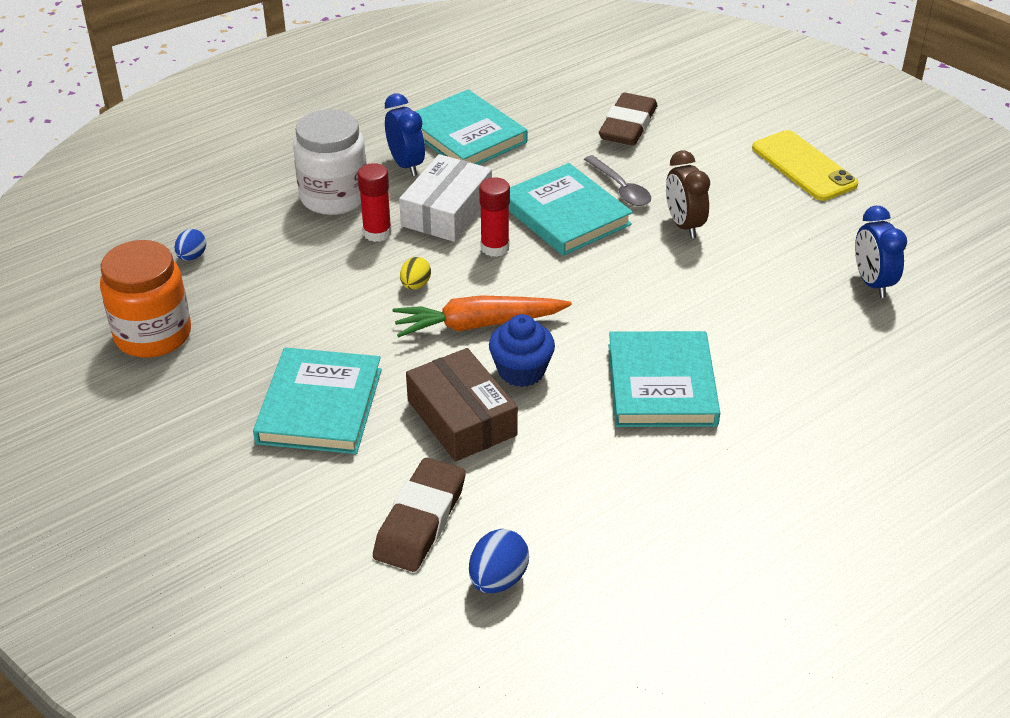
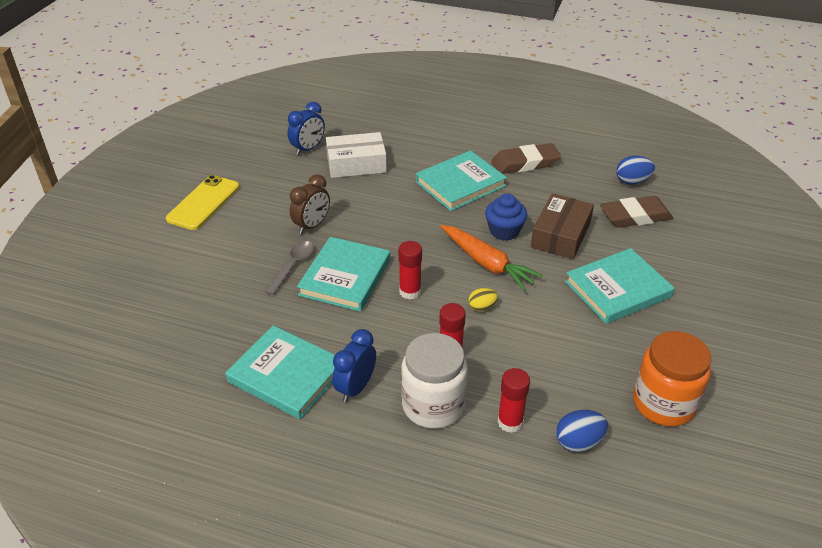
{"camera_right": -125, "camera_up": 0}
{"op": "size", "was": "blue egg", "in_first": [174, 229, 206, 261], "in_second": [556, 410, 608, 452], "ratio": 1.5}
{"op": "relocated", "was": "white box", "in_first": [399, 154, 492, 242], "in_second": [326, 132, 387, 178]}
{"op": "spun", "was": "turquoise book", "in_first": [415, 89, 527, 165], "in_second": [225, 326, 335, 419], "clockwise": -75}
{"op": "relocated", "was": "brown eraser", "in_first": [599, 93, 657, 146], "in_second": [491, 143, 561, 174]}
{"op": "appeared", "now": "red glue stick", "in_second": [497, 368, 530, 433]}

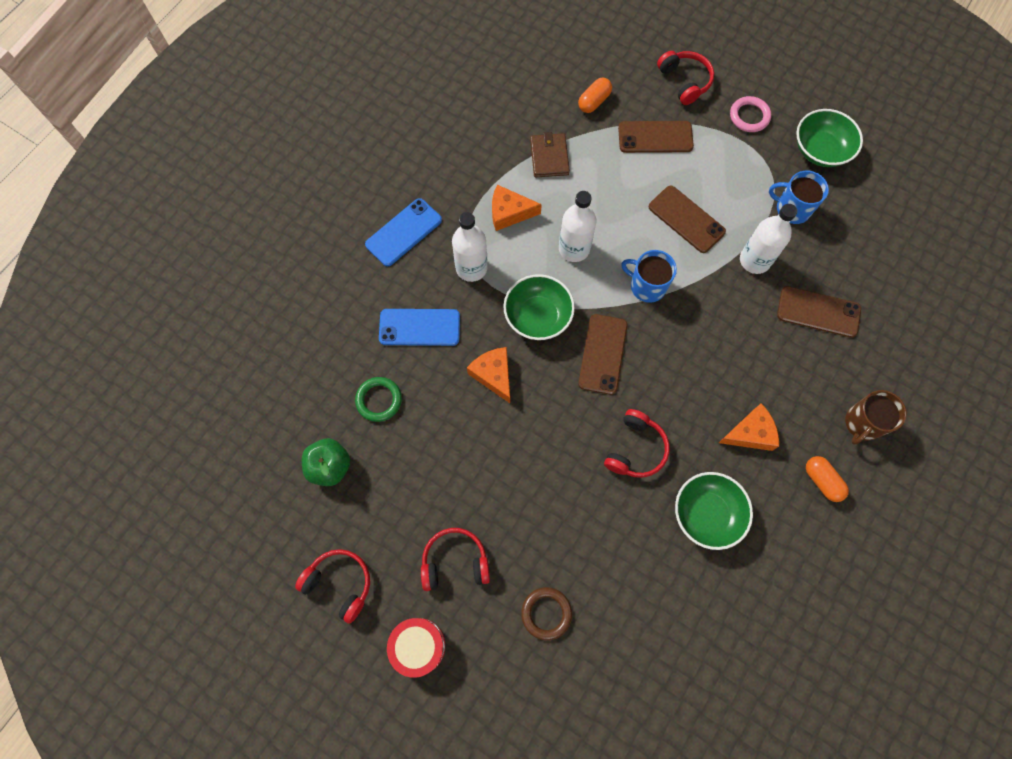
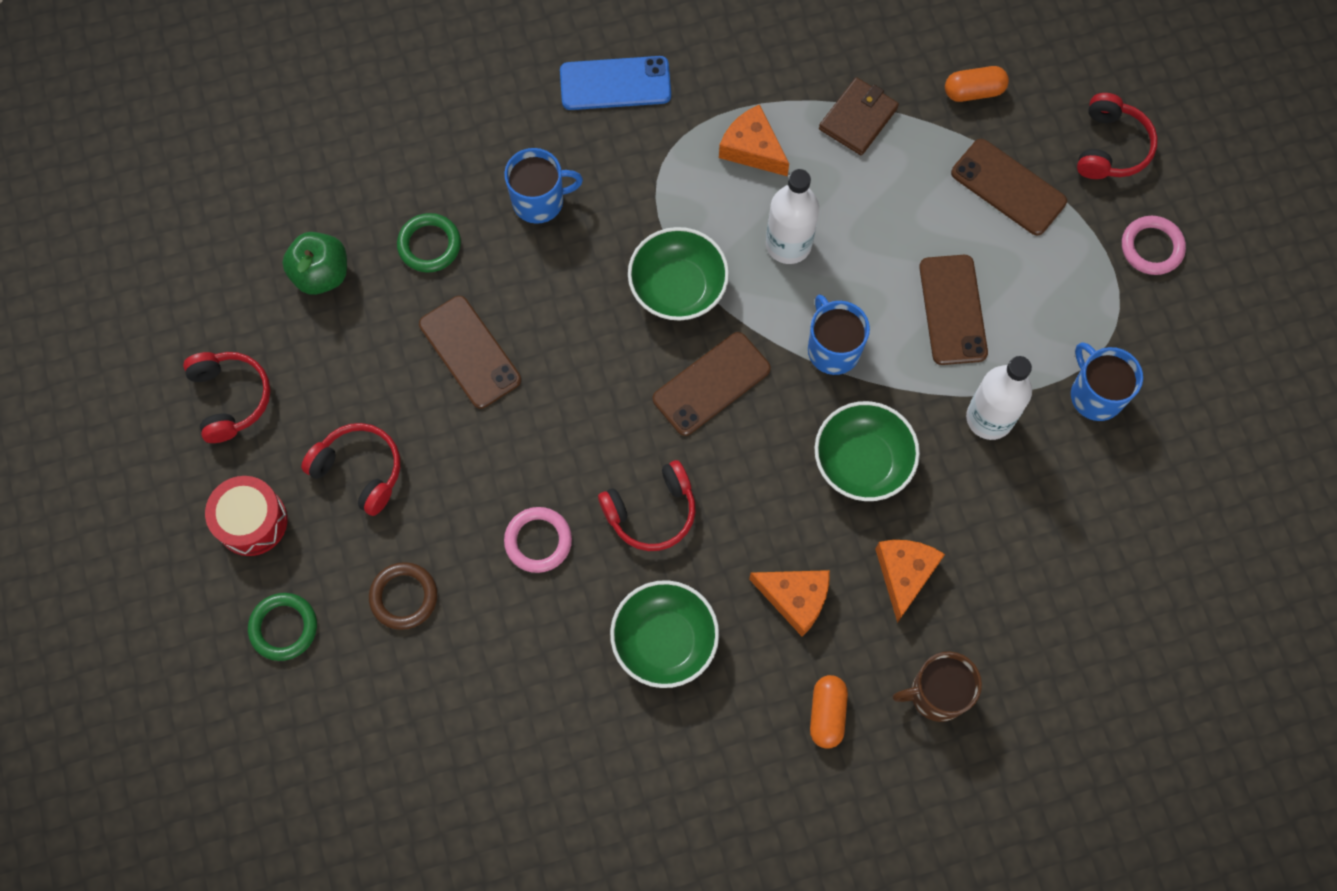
{"camera_right": 40, "camera_up": 0}
{"op": "exchanged", "was": "blue phone", "now": "blue mug", "in_first": [379, 309, 460, 346], "in_second": [504, 148, 583, 224]}
{"op": "missing", "was": "white bottle", "in_first": [452, 212, 488, 282]}
{"op": "relocated", "was": "orange cheese", "in_first": [467, 347, 510, 403], "in_second": [875, 540, 945, 623]}
{"op": "relocated", "was": "brown phone", "in_first": [777, 286, 861, 338], "in_second": [419, 296, 521, 409]}
{"op": "relocated", "was": "green bowl", "in_first": [796, 109, 863, 167], "in_second": [815, 401, 920, 501]}
{"op": "appeared", "now": "green ring", "in_second": [248, 593, 317, 661]}
{"op": "appeared", "now": "pink ring", "in_second": [504, 507, 572, 573]}

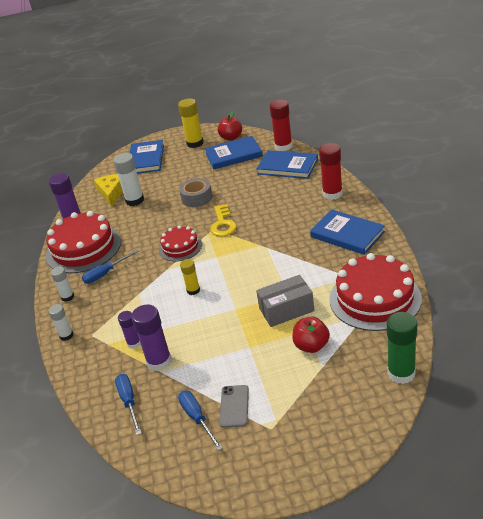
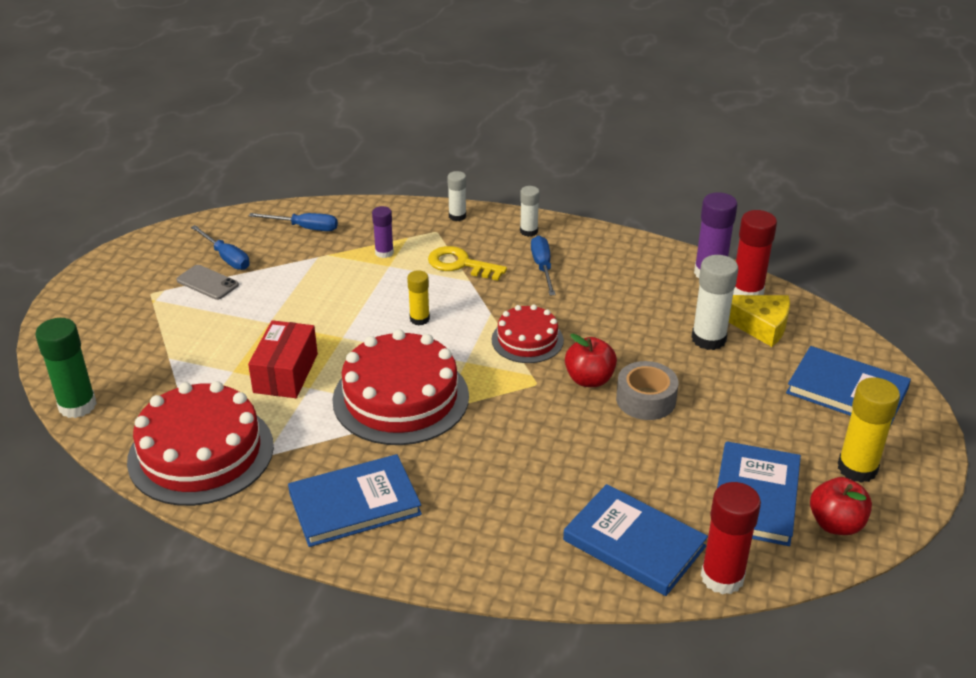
{"camera_right": 115, "camera_up": 0}
{"op": "relocated", "was": "red cake", "in_first": [46, 211, 121, 273], "in_second": [332, 329, 469, 445]}
{"op": "missing", "was": "purple glue stick", "in_first": [131, 304, 172, 371]}
{"op": "spun", "was": "blue screwdriver", "in_first": [178, 391, 223, 451], "in_second": [191, 225, 250, 270], "clockwise": 45}
{"op": "relocated", "was": "yellow key", "in_first": [210, 204, 237, 237], "in_second": [428, 246, 507, 281]}
{"op": "spun", "was": "blue book", "in_first": [256, 150, 318, 179], "in_second": [563, 484, 708, 596], "clockwise": 75}
{"op": "colour", "was": "grey box", "now": "red box", "in_first": [256, 275, 314, 327], "in_second": [248, 320, 318, 398]}
{"op": "relocated", "was": "red apple", "in_first": [292, 316, 330, 353], "in_second": [565, 334, 617, 387]}
{"op": "relocated", "was": "red glue stick", "in_first": [319, 143, 343, 200], "in_second": [733, 210, 777, 295]}

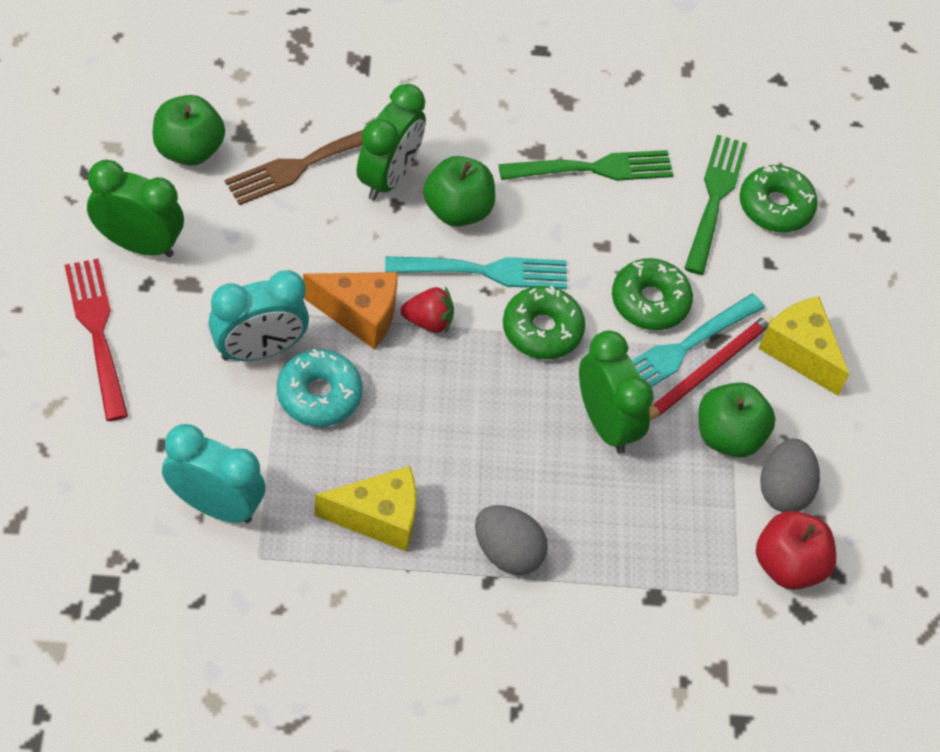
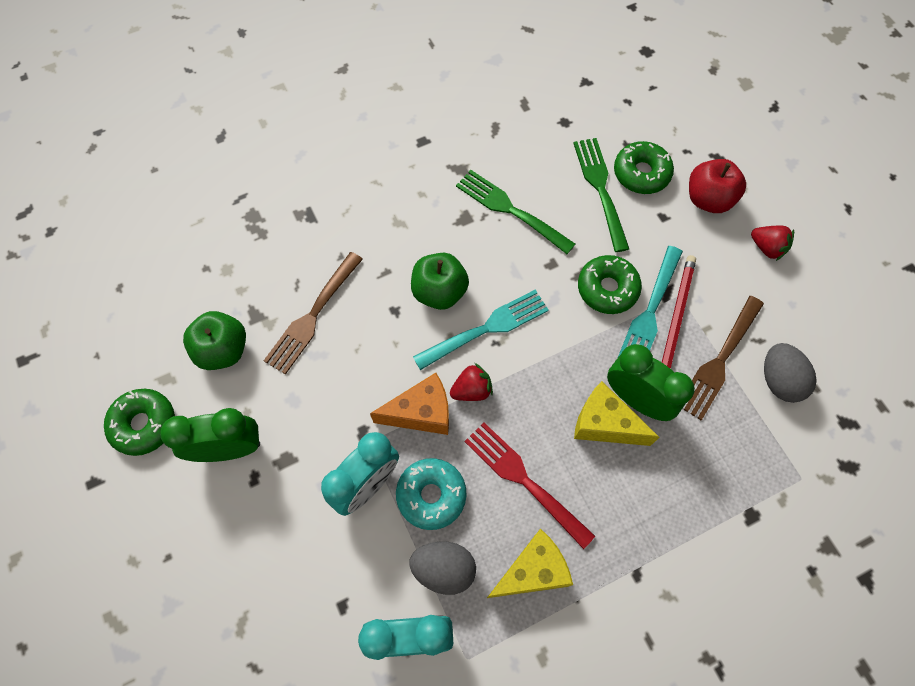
{"camera_right": -20, "camera_up": 10}
{"op": "relocated", "was": "red fork", "in_first": [65, 259, 128, 421], "in_second": [464, 422, 595, 549]}
{"op": "missing", "was": "green clock", "in_first": [357, 84, 426, 200]}
{"op": "relocated", "was": "grey egg", "in_first": [475, 505, 548, 575], "in_second": [409, 541, 476, 595]}
{"op": "spun", "was": "green fork", "in_first": [499, 150, 674, 181], "in_second": [456, 170, 575, 254], "clockwise": -105}
{"op": "relocated", "was": "green donut", "in_first": [503, 286, 585, 359], "in_second": [104, 389, 175, 456]}
{"op": "exchanged", "was": "green apple", "now": "brown fork", "in_first": [698, 382, 776, 457], "in_second": [684, 296, 764, 420]}
{"op": "relocated", "was": "red apple", "in_first": [756, 511, 836, 590], "in_second": [689, 159, 746, 213]}
{"op": "relocated", "was": "yellow cheese", "in_first": [758, 296, 849, 396], "in_second": [574, 381, 660, 446]}
{"op": "appeared", "now": "red strawberry", "in_second": [751, 226, 794, 261]}

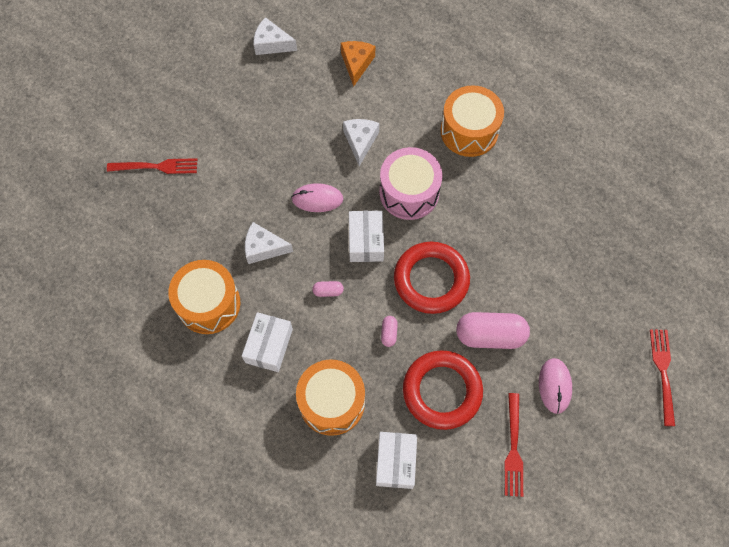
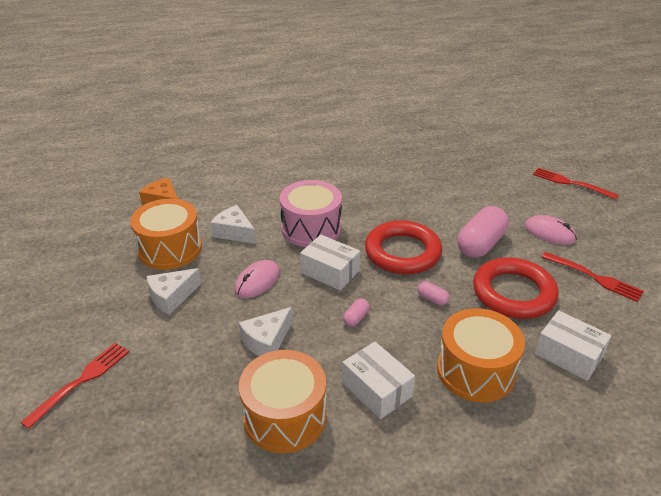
{"camera_right": -55, "camera_up": -30}
{"op": "relocated", "was": "white cheese", "in_first": [254, 17, 297, 55], "in_second": [147, 268, 201, 315]}
{"op": "relocated", "was": "orange drum", "in_first": [440, 85, 504, 157], "in_second": [130, 199, 202, 270]}

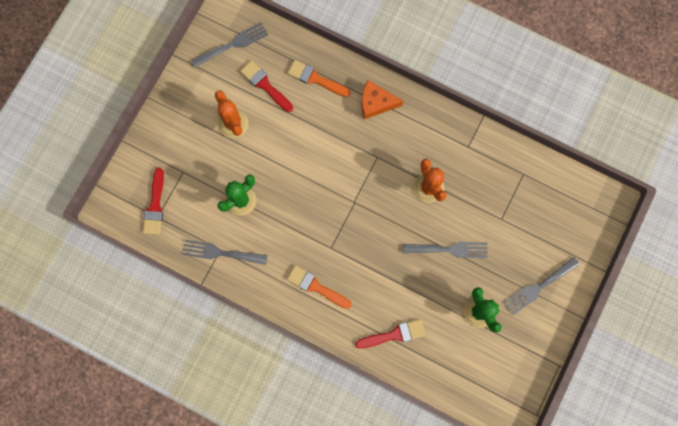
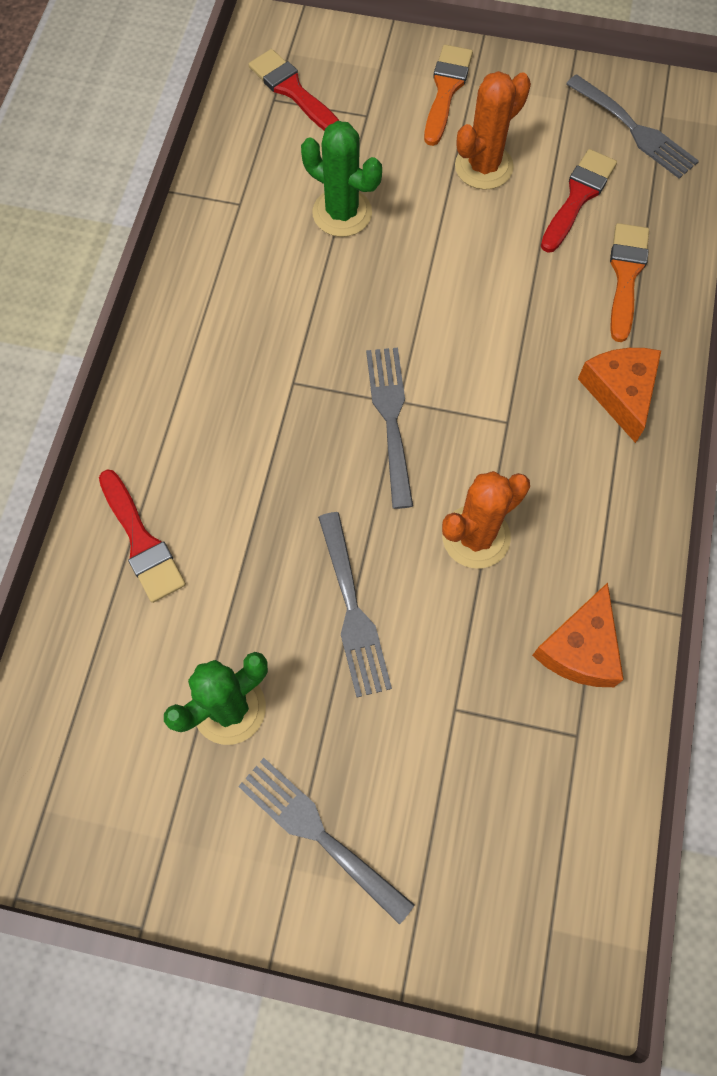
{"camera_right": 75, "camera_up": -10}
{"op": "spun", "was": "red brush", "in_first": [143, 168, 164, 235], "in_second": [249, 49, 339, 131], "clockwise": 60}
{"op": "relocated", "was": "grey fork", "in_first": [182, 240, 268, 265], "in_second": [366, 348, 413, 509]}
{"op": "relocated", "was": "orange brush", "in_first": [287, 265, 352, 309], "in_second": [424, 45, 473, 146]}
{"op": "appeared", "now": "orange cheese", "in_second": [532, 582, 624, 687]}

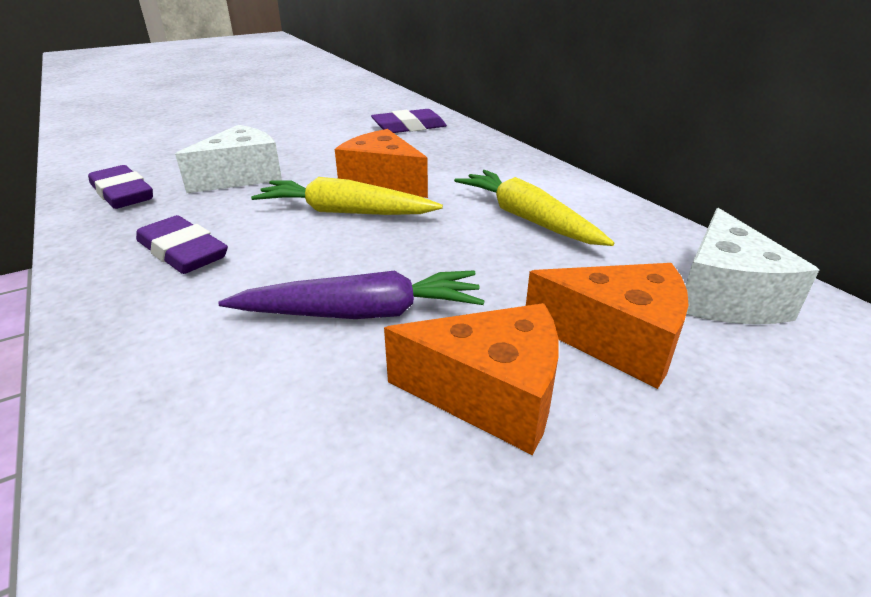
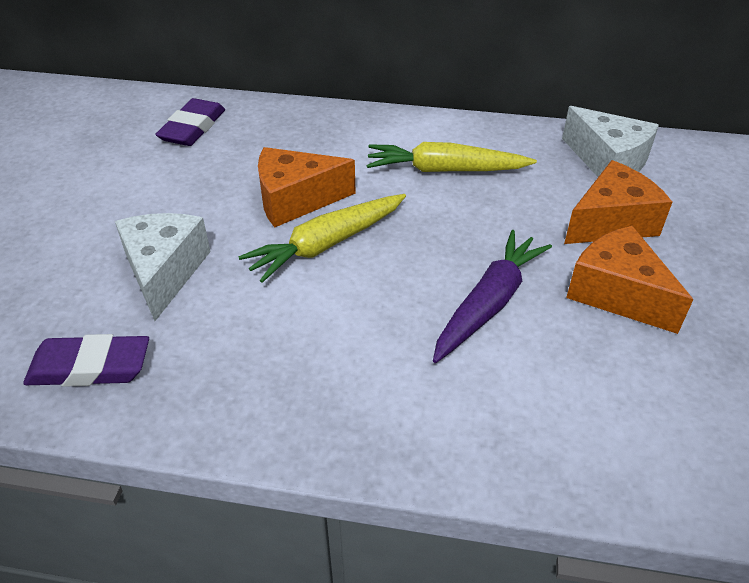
{"camera_right": -50, "camera_up": 10}
{"op": "missing", "was": "purple eraser", "in_first": [136, 215, 228, 274]}
{"op": "spun", "was": "orange cheese", "in_first": [384, 303, 558, 455], "in_second": [566, 226, 694, 334], "clockwise": -90}

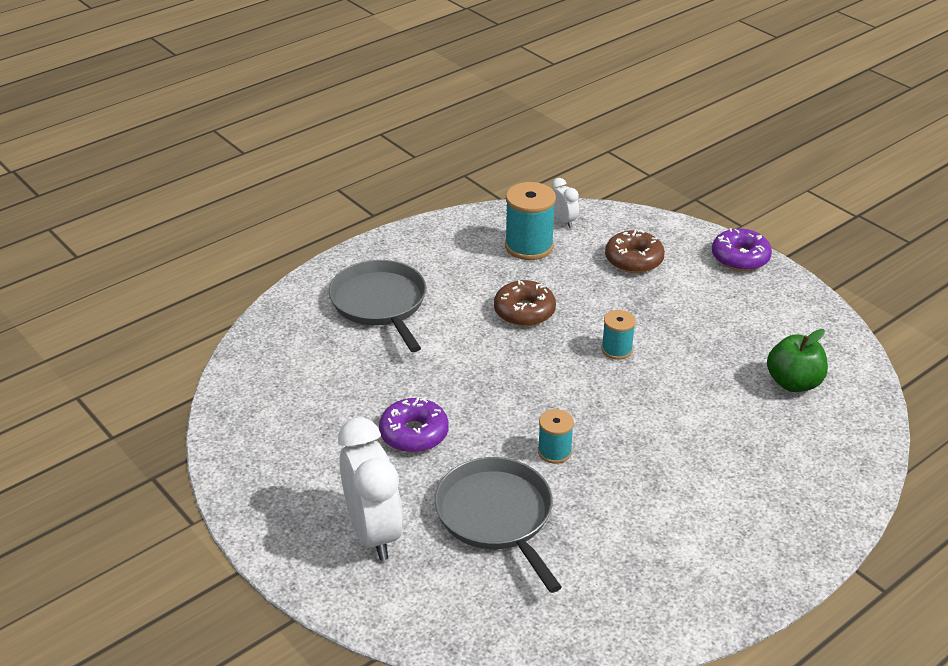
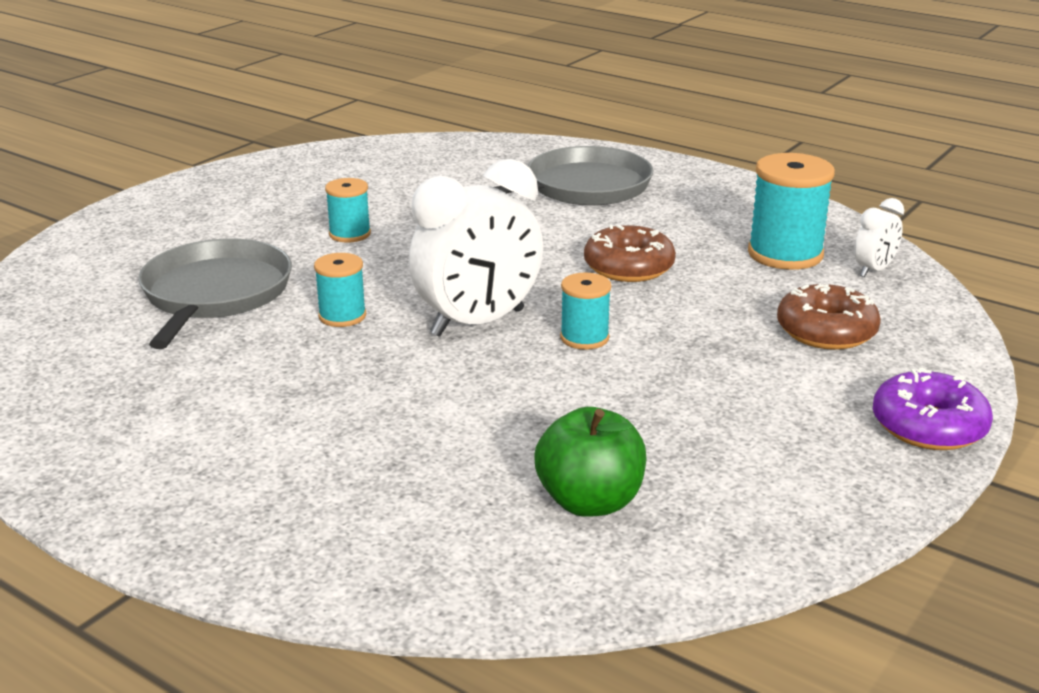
{"camera_right": 75, "camera_up": -10}
{"op": "relocated", "was": "white clock", "in_first": [338, 417, 403, 561], "in_second": [409, 159, 543, 337]}
{"op": "exchanged", "was": "purple donut", "now": "turquoise spool", "in_first": [379, 397, 449, 453], "in_second": [325, 178, 371, 243]}
{"op": "spun", "was": "grey pan", "in_first": [435, 457, 562, 593], "in_second": [138, 239, 292, 349], "clockwise": -45}

